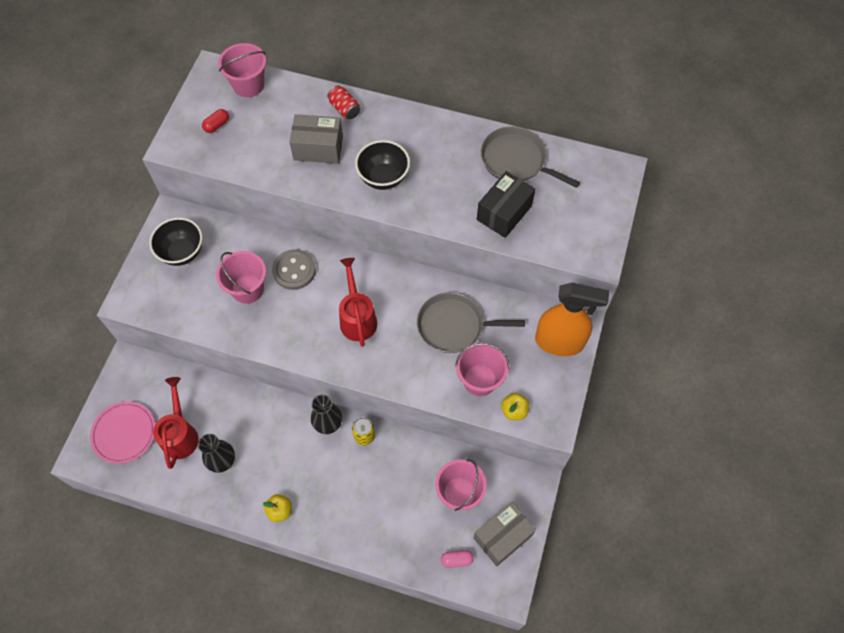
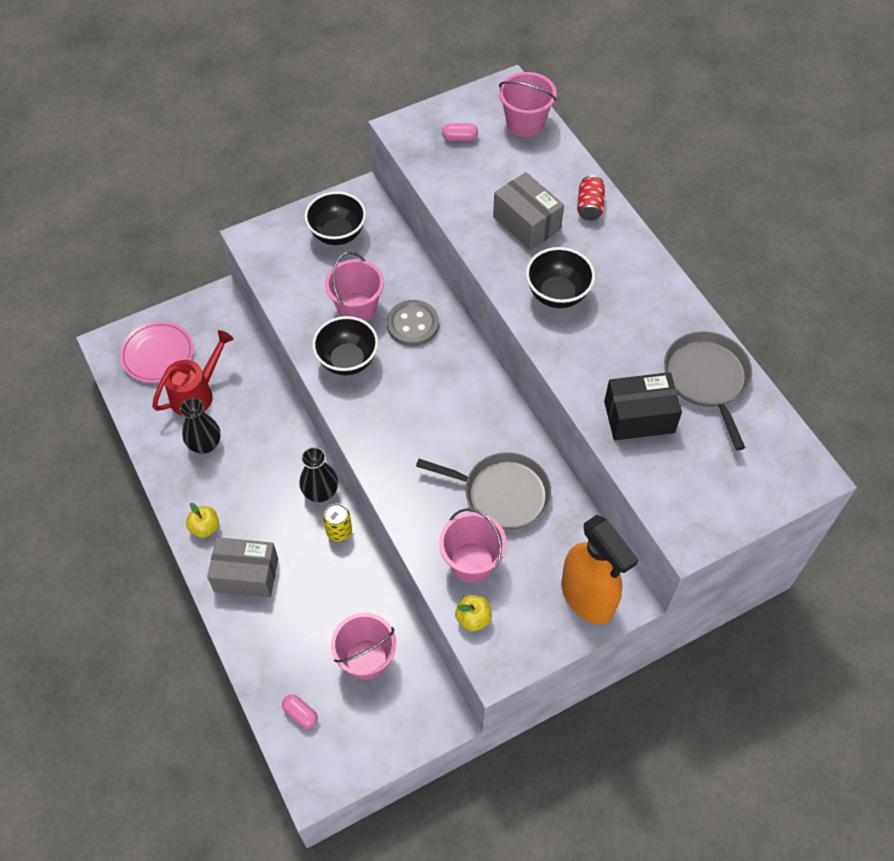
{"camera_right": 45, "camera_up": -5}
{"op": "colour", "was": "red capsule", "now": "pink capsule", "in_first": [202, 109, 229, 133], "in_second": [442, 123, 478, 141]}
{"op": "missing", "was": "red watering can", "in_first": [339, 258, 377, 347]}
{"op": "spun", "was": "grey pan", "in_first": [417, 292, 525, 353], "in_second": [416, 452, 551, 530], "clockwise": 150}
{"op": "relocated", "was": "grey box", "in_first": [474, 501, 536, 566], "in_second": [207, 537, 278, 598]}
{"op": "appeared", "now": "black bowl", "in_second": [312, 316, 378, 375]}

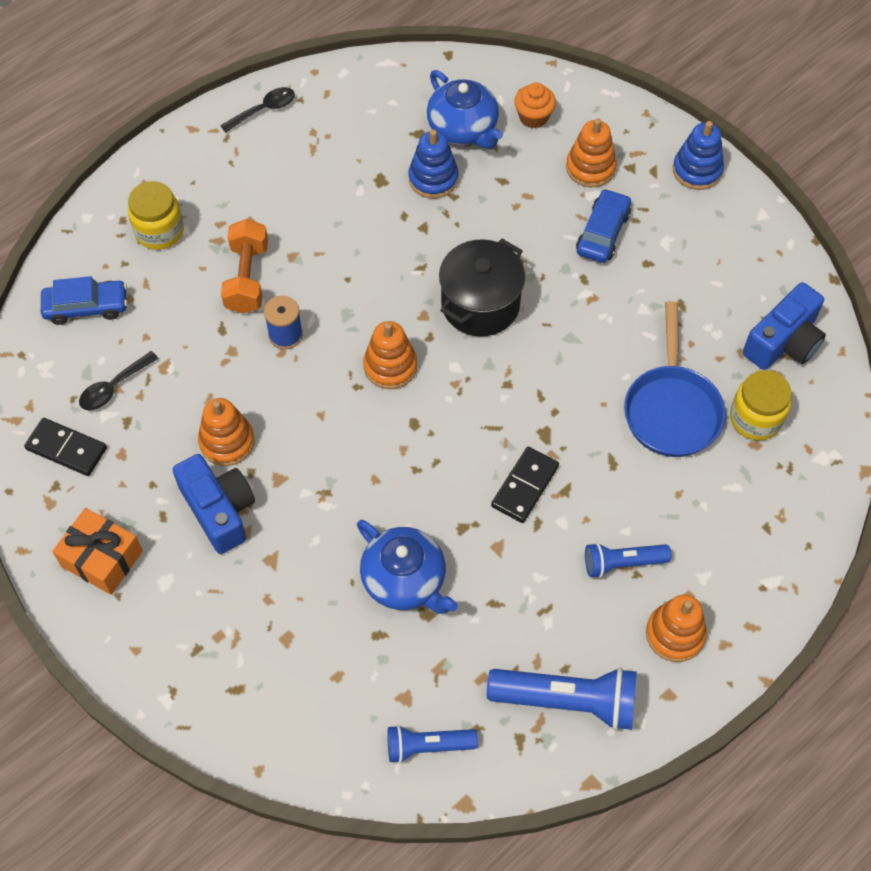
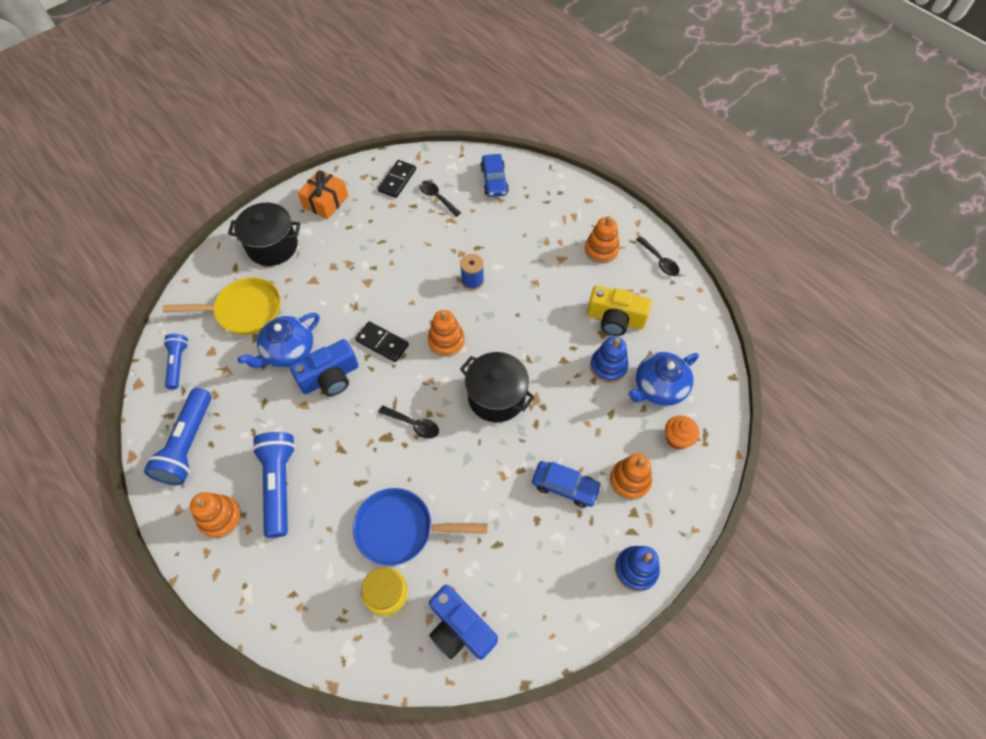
{"camera_right": 90, "camera_up": 0}
{"op": "missing", "was": "yellow jar", "in_first": [128, 181, 184, 250]}
{"op": "relocated", "was": "blue camera", "in_first": [173, 454, 255, 554], "in_second": [290, 339, 359, 396]}
{"op": "relocated", "was": "orange stacking toy", "in_first": [198, 398, 255, 466], "in_second": [585, 216, 620, 263]}
{"op": "missing", "was": "orange dumbbell", "in_first": [221, 219, 268, 314]}
{"op": "relocated", "was": "black domino", "in_first": [491, 447, 559, 523], "in_second": [355, 321, 409, 362]}
{"op": "size", "was": "blue flashlight", "in_first": [585, 543, 671, 578], "in_second": [252, 432, 296, 538], "ratio": 1.67}
{"op": "appeared", "now": "yellow pan", "in_second": [163, 277, 281, 335]}
{"op": "appeared", "now": "black pot", "in_second": [228, 202, 301, 266]}
{"op": "appeared", "now": "black spoon", "in_second": [378, 406, 439, 439]}
{"op": "appeared", "now": "yellow camera", "in_second": [587, 285, 652, 336]}

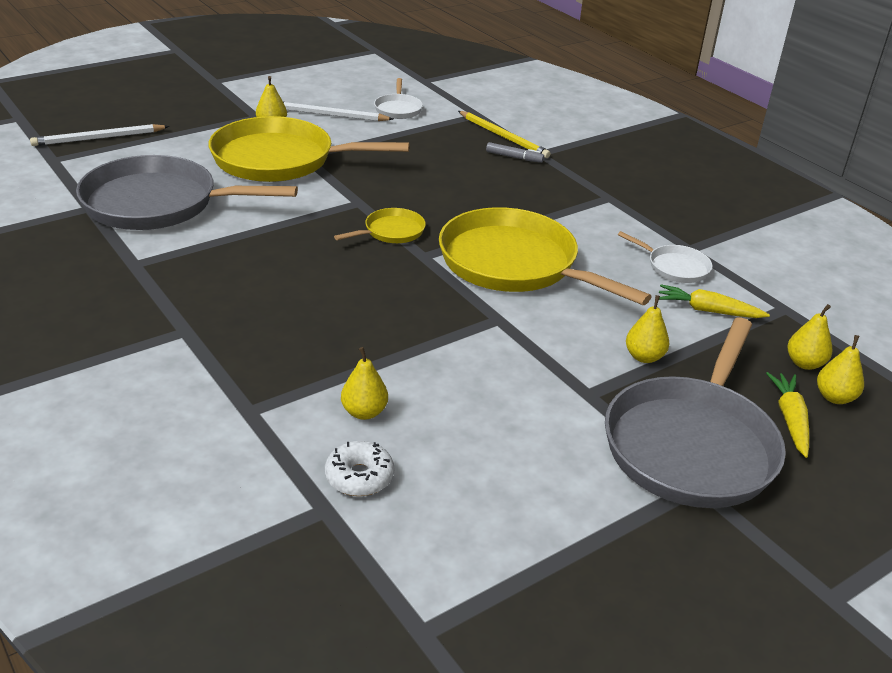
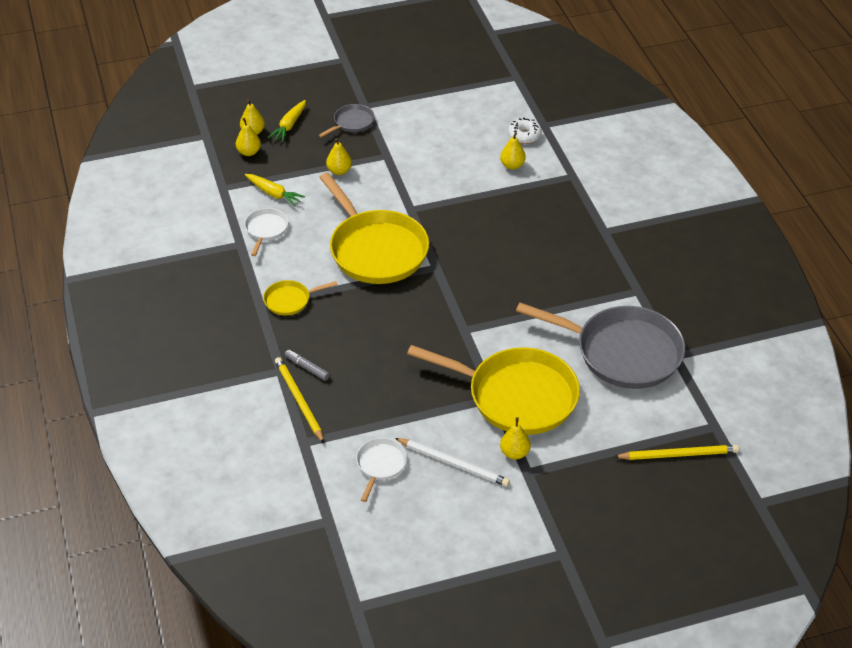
{"camera_right": -160, "camera_up": 10}
{"op": "colour", "was": "white pencil", "now": "yellow pencil", "in_first": [30, 124, 169, 146], "in_second": [614, 445, 739, 460]}
{"op": "relocated", "was": "yellow pan", "in_first": [334, 208, 426, 243], "in_second": [263, 280, 338, 315]}
{"op": "size", "was": "grey pan", "in_first": [605, 318, 786, 508], "in_second": [319, 104, 375, 137], "ratio": 0.45}
{"op": "spun", "was": "white pan", "in_first": [618, 231, 712, 283], "in_second": [245, 208, 288, 256], "clockwise": 45}

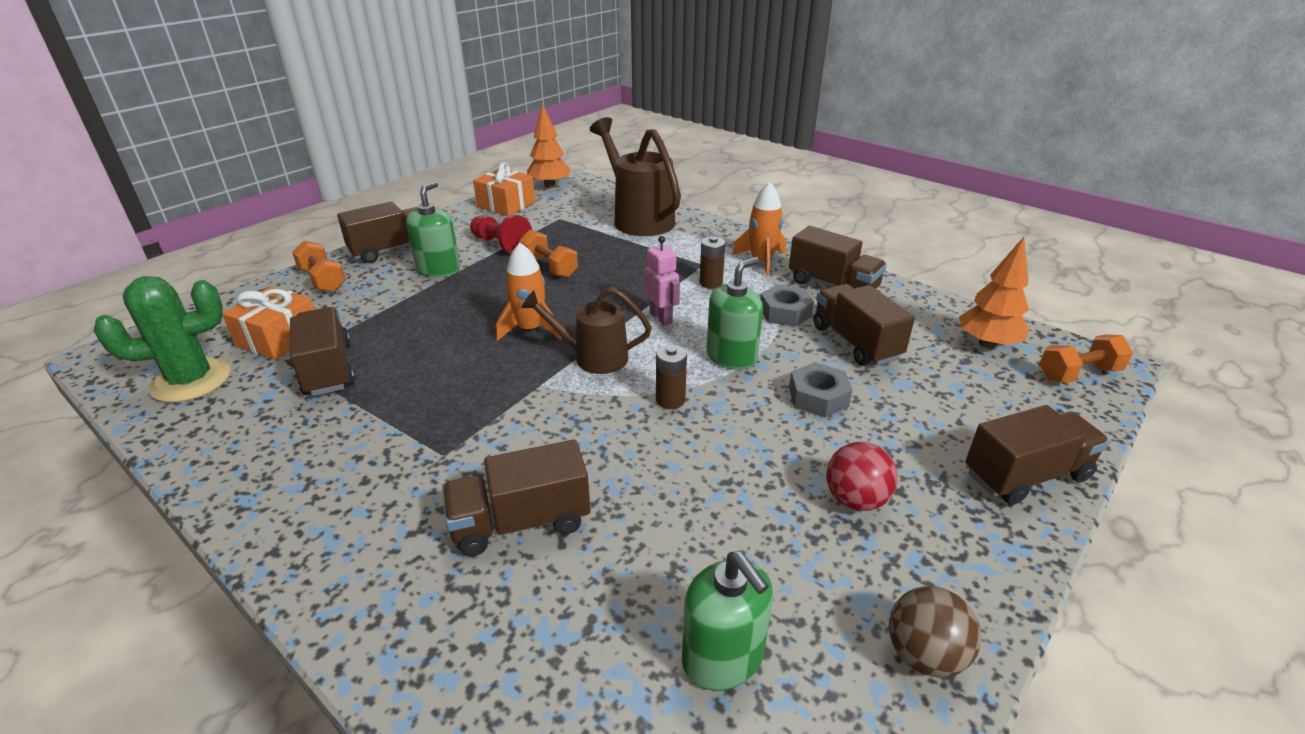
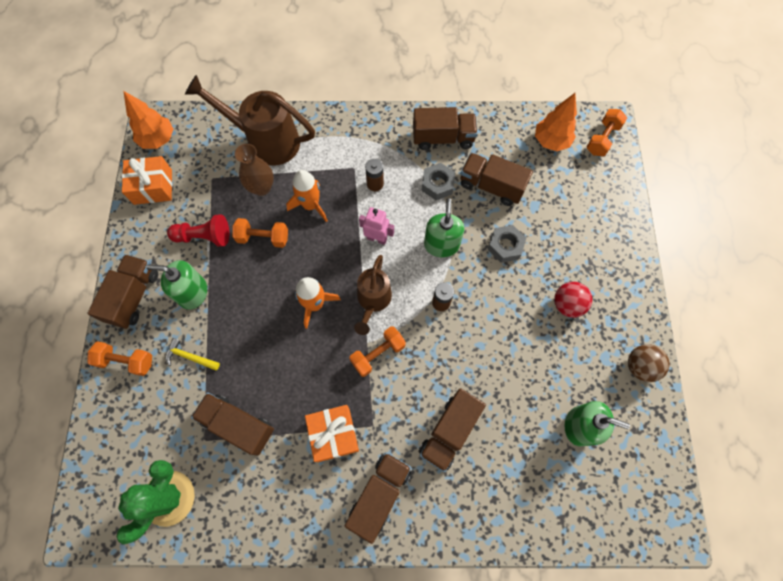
{"camera_right": -40, "camera_up": 35}
{"op": "relocated", "was": "orange gift", "in_first": [222, 286, 315, 360], "in_second": [305, 405, 359, 462]}
{"op": "spun", "was": "green soap dispenser", "in_first": [406, 181, 460, 278], "in_second": [147, 260, 207, 310], "clockwise": -60}
{"op": "spun", "was": "brown watering can", "in_first": [521, 287, 652, 374], "in_second": [354, 255, 392, 335], "clockwise": -45}
{"op": "relocated", "was": "orange rocket", "in_first": [732, 182, 786, 276], "in_second": [286, 170, 328, 222]}
{"op": "relocated", "was": "brown truck", "in_first": [965, 405, 1110, 505], "in_second": [345, 452, 411, 544]}
{"op": "appeared", "now": "yellow hammer", "in_second": [166, 338, 220, 371]}
{"op": "appeared", "now": "brown vase", "in_second": [235, 144, 274, 196]}
{"op": "appeared", "now": "orange dumbbell", "in_second": [349, 326, 406, 377]}

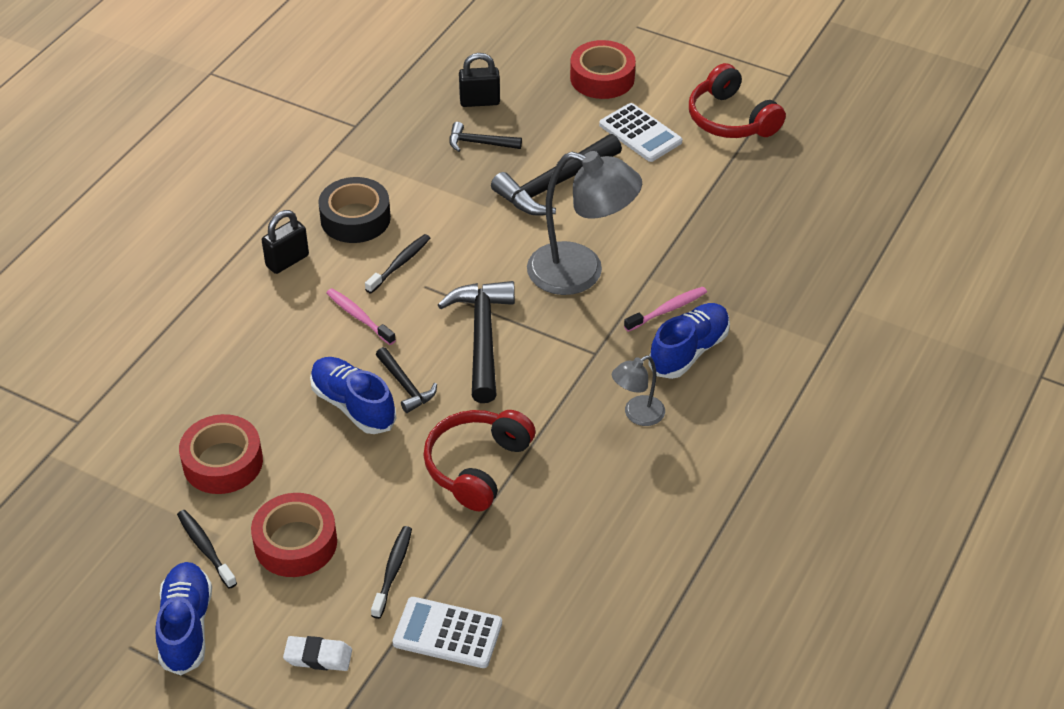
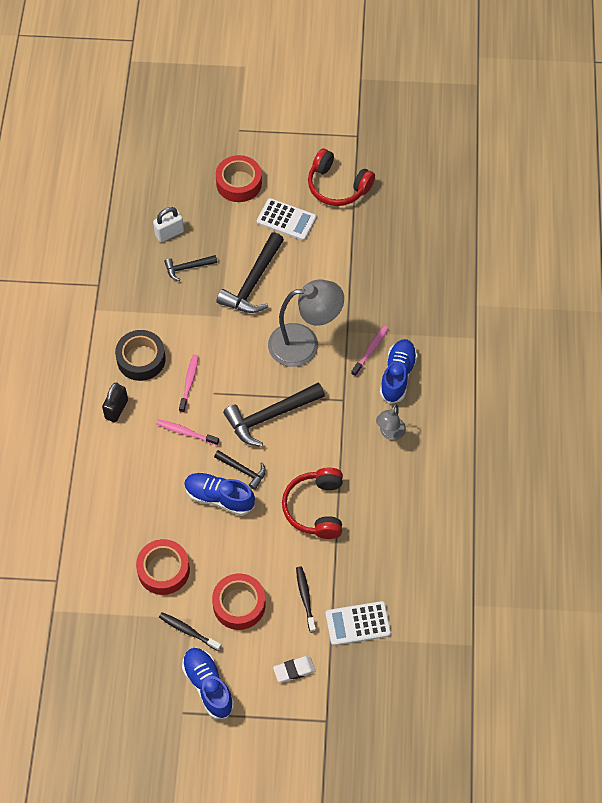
{"camera_right": -25, "camera_up": 15}
{"op": "colour", "was": "black toothbrush", "now": "pink toothbrush", "in_first": [365, 234, 430, 293], "in_second": [179, 355, 199, 413]}
{"op": "spun", "was": "black hammer", "in_first": [438, 281, 515, 403], "in_second": [223, 382, 325, 447], "clockwise": -90}
{"op": "colour", "was": "black padlock", "now": "white padlock", "in_first": [459, 53, 500, 107], "in_second": [153, 207, 184, 242]}

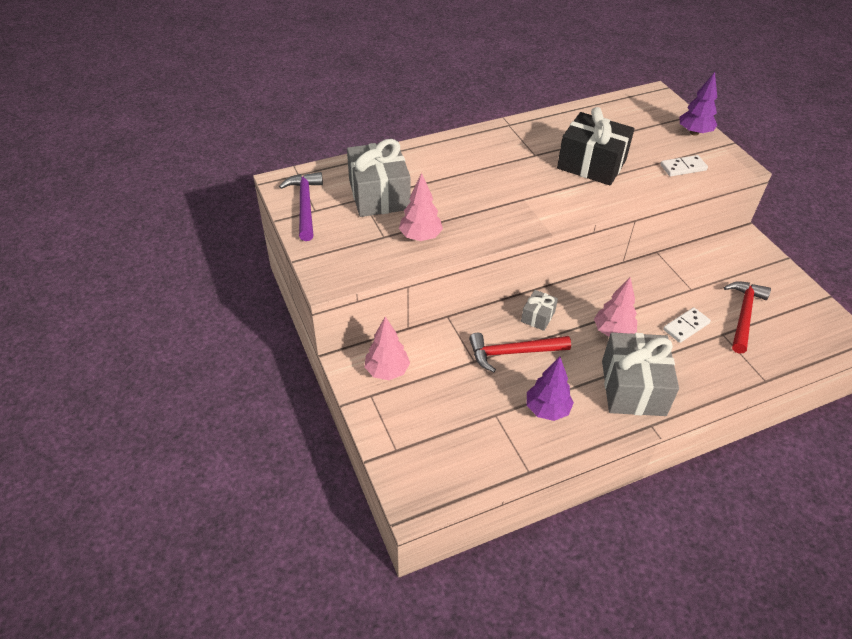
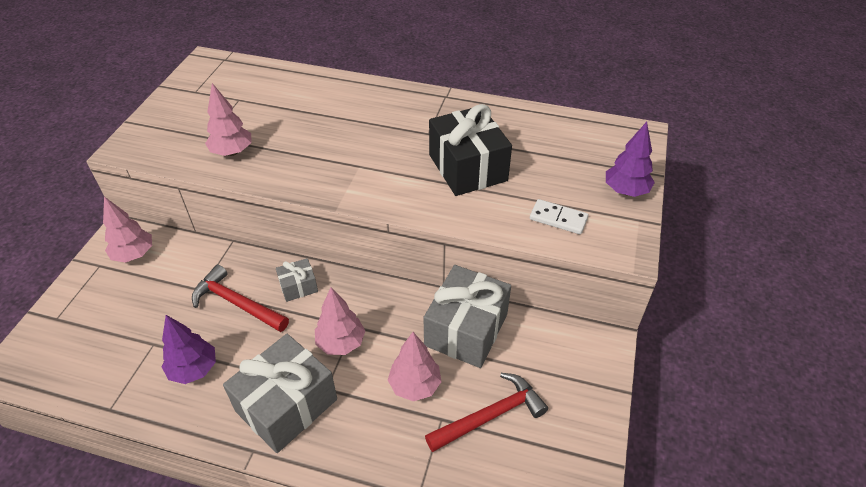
{"camera_right": 40, "camera_up": 0}
{"op": "missing", "was": "purple hammer", "in_first": [279, 172, 323, 241]}
{"op": "relocated", "was": "grey gift", "in_first": [347, 139, 411, 217], "in_second": [423, 265, 511, 368]}
{"op": "exchanged", "was": "white domino", "now": "pink tree", "in_first": [663, 307, 711, 343], "in_second": [388, 332, 442, 401]}

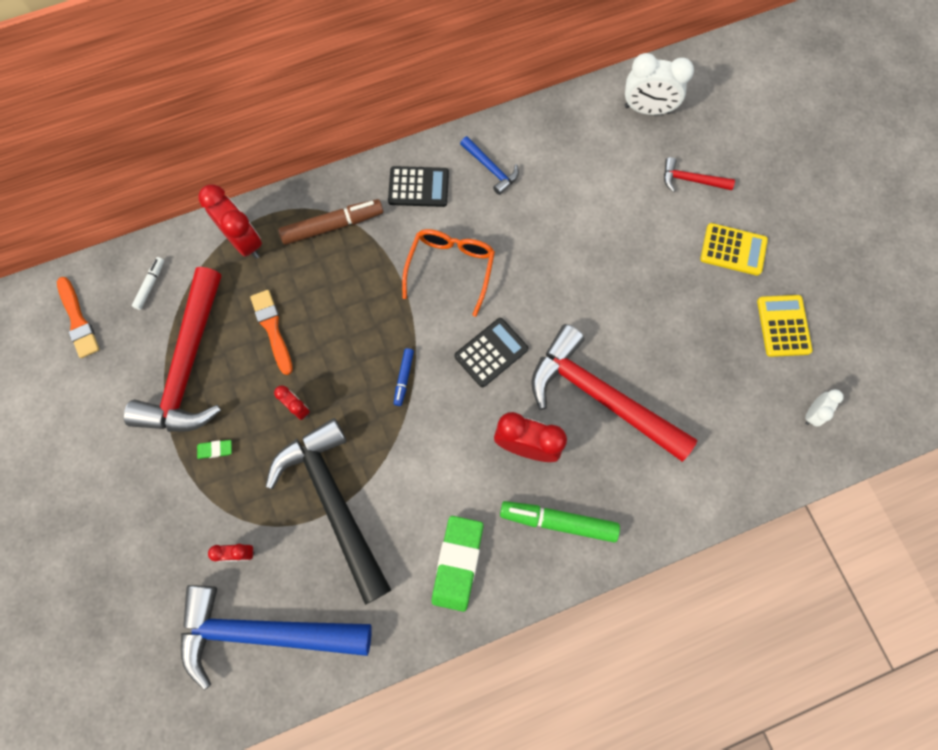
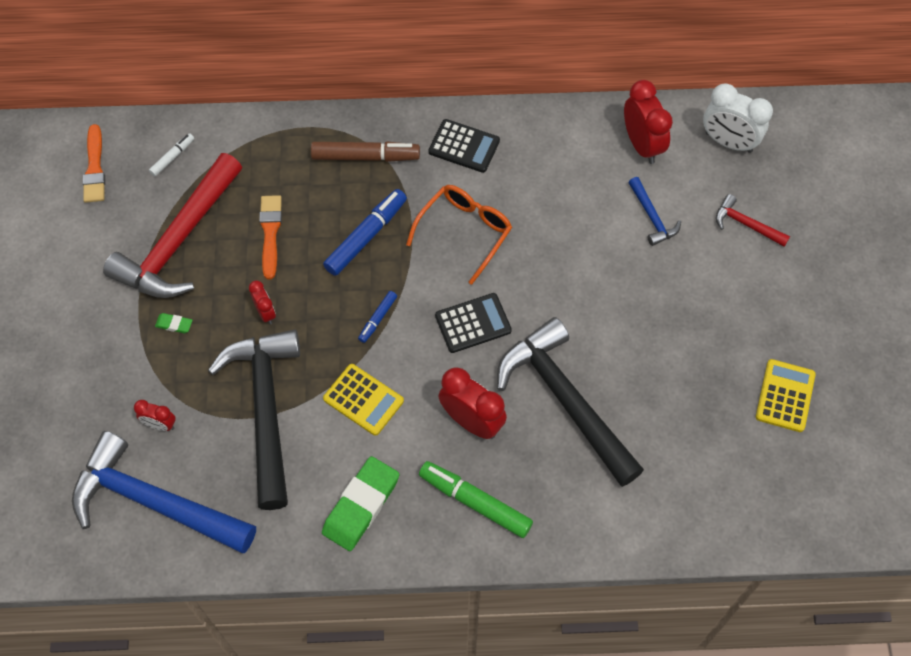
{"camera_right": 20, "camera_up": -10}
{"op": "relocated", "was": "red clock", "in_first": [198, 184, 262, 259], "in_second": [624, 80, 673, 164]}
{"op": "relocated", "was": "blue hammer", "in_first": [460, 136, 519, 195], "in_second": [628, 177, 681, 246]}
{"op": "colour", "was": "red hammer", "now": "black hammer", "in_first": [531, 324, 698, 462], "in_second": [497, 317, 644, 487]}
{"op": "relocated", "was": "yellow calculator", "in_first": [700, 223, 768, 276], "in_second": [323, 364, 404, 436]}
{"op": "missing", "was": "white clock", "in_first": [805, 389, 844, 427]}
{"op": "appeared", "now": "blue marker", "in_second": [323, 189, 407, 276]}

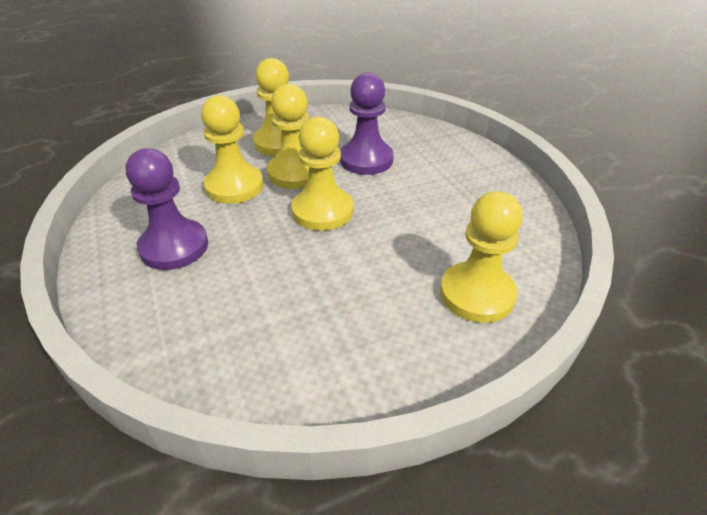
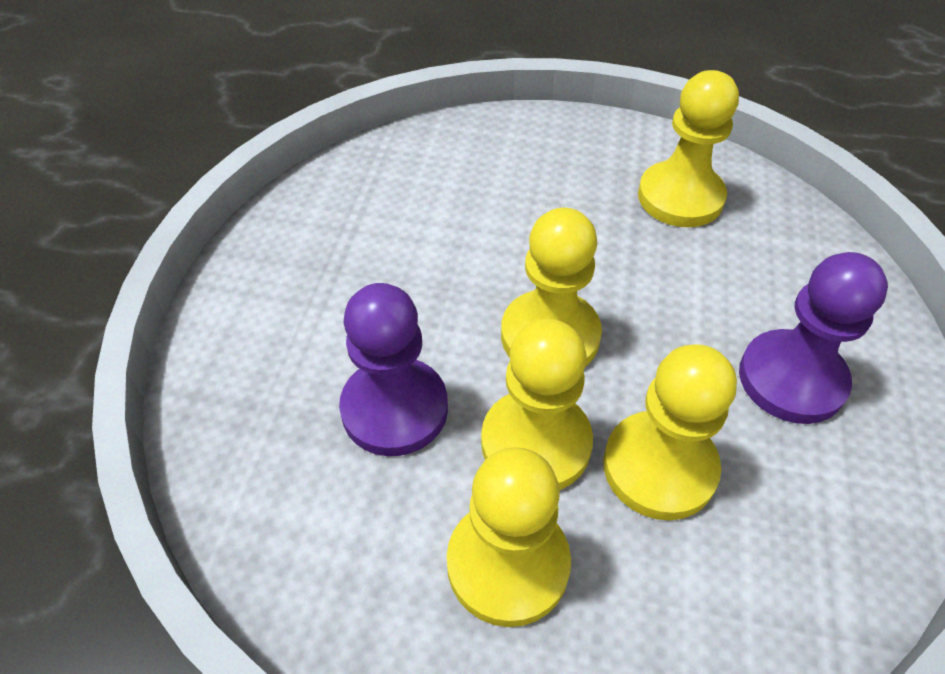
{"camera_right": -145, "camera_up": 10}
{"op": "relocated", "was": "yellow pawn", "in_first": [440, 191, 523, 323], "in_second": [638, 70, 739, 227]}

